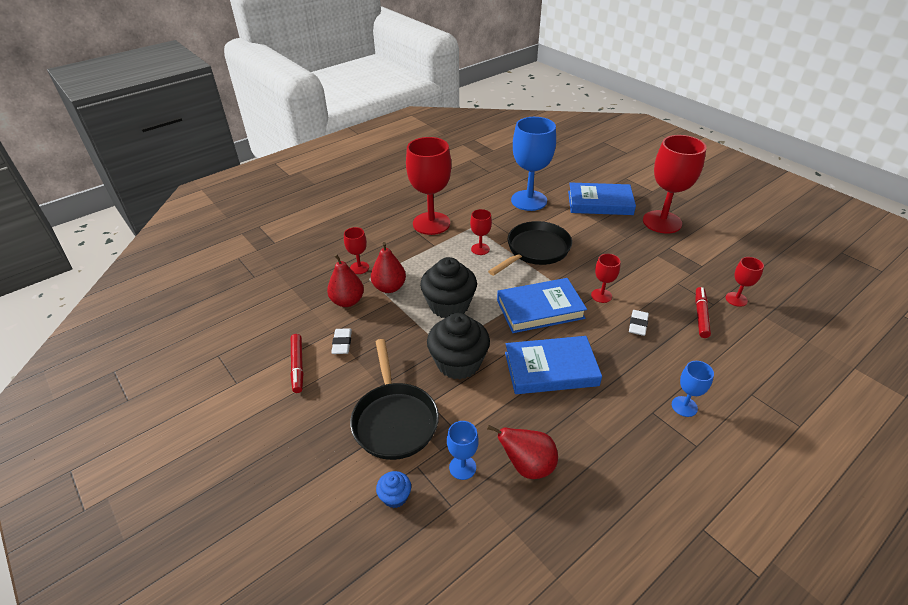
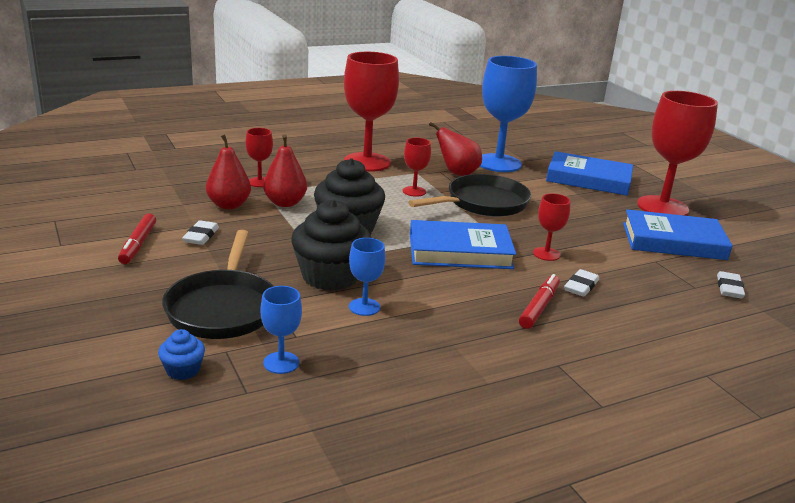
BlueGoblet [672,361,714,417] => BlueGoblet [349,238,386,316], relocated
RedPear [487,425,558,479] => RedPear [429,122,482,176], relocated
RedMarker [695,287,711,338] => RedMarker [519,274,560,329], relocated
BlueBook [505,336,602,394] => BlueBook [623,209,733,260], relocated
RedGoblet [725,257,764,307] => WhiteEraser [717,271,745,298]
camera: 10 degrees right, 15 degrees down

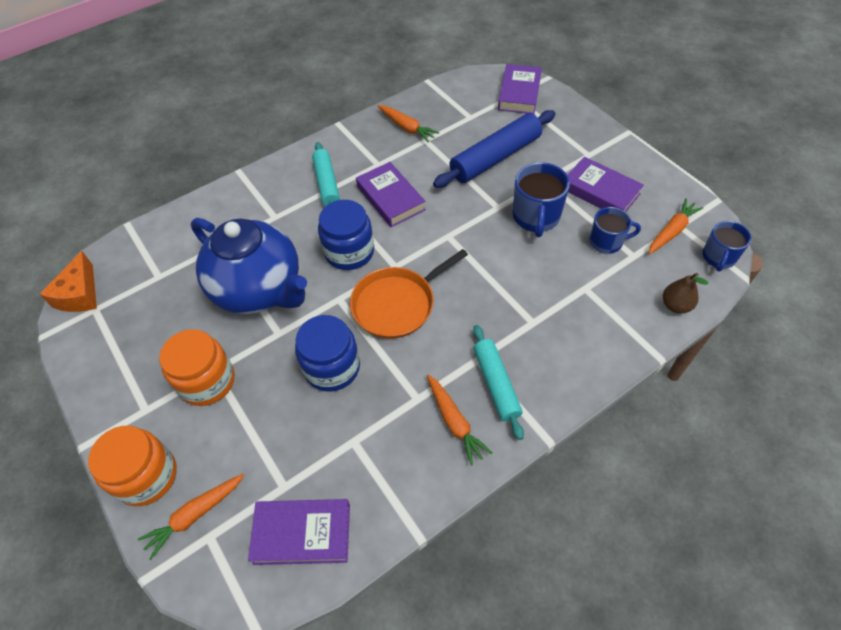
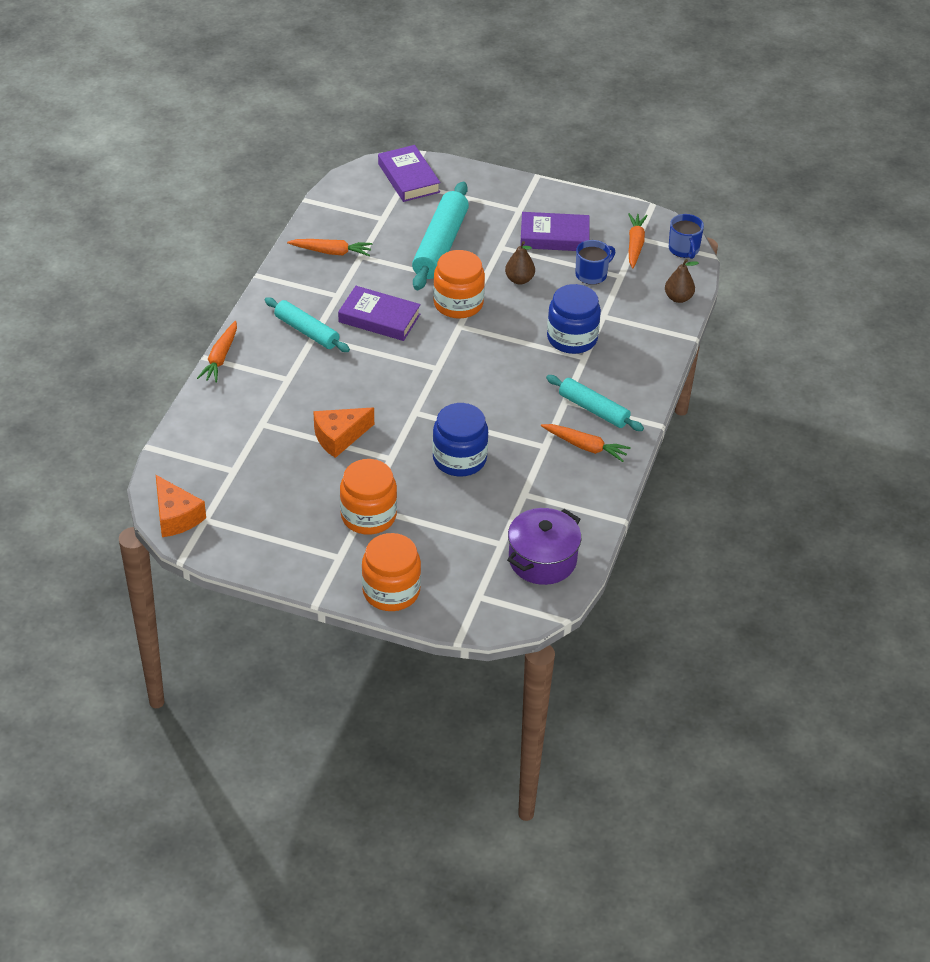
OrangeCarrot [138,474,244,560] => OrangeCarrot [197,321,237,383], relocated
BlueTeapot [191,218,307,314] => OrangeCheese [313,407,374,458]
BlueRollingPin [433,110,555,188] => TurquoiseRollingPin [412,182,469,290]
nothing => OrangeJar [433,250,485,319]
BlueMug [513,162,570,237] => BrownPear [505,241,535,285]
PurpleBook [248,499,350,565] => PurplePot [507,508,581,585]
BlueJar [318,200,374,270] => BlueJar [547,284,601,354], relocated
OrangePan [350,249,468,339] => nothing
camera: 40 degrees left, 10 degrees down

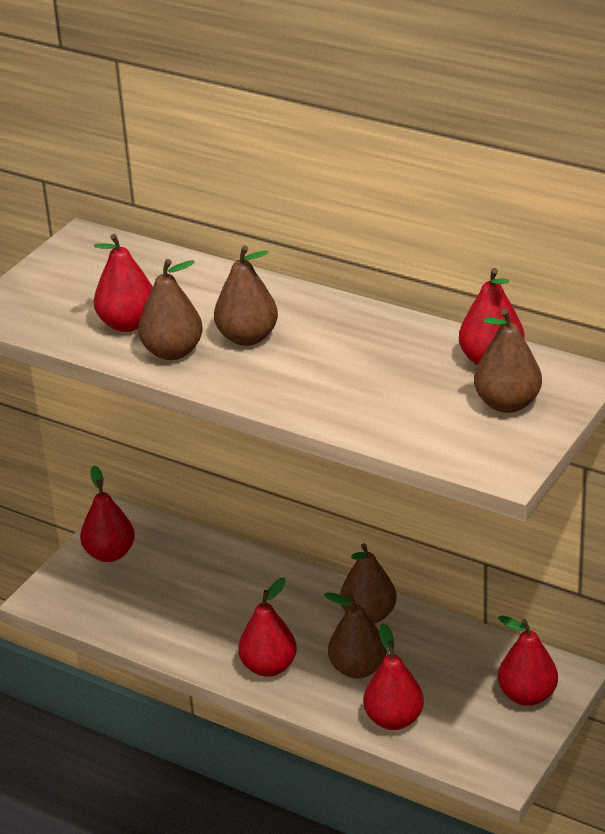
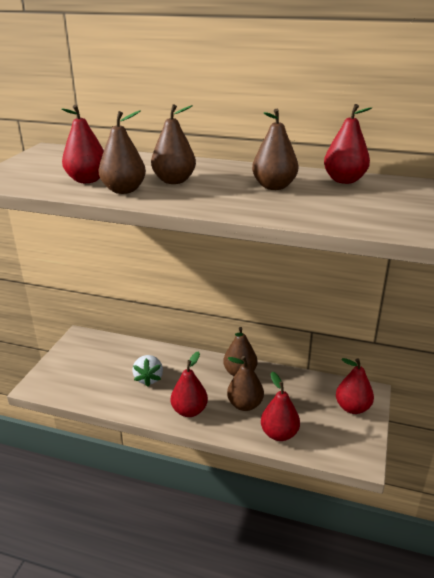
nothing => WhiteStrawberry [132,355,163,387]
BrownPear [474,309,542,413] => BrownPear [252,109,298,190], relocated
RedPear [80,466,135,562] => nothing
camera: 15 degrees left, 5 degrees down

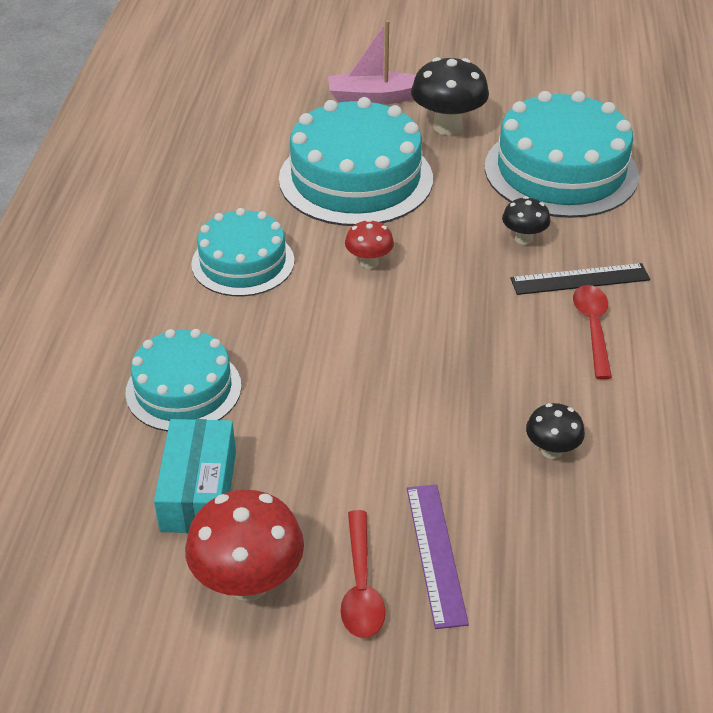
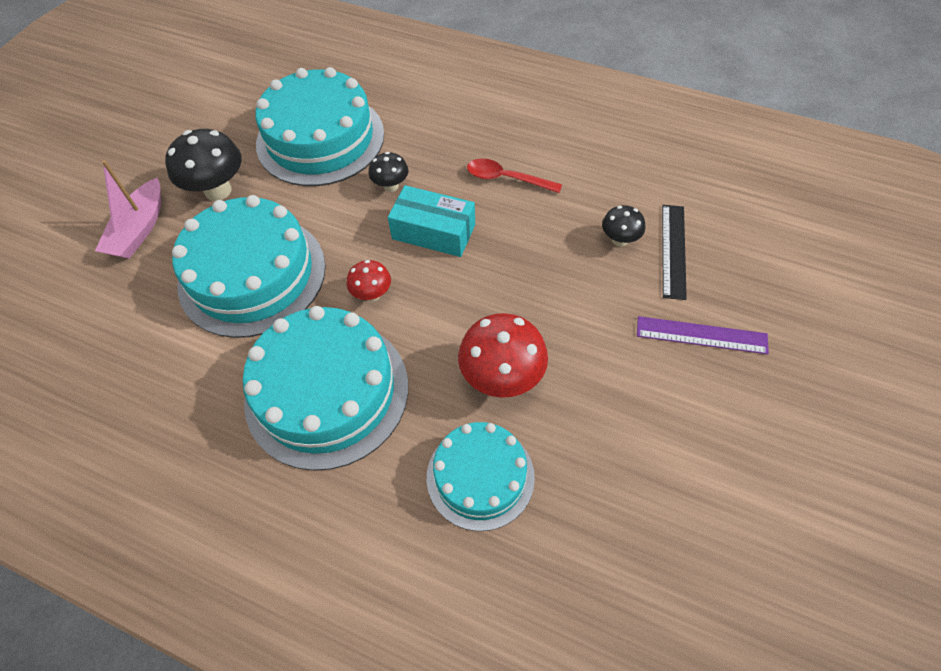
TurquoiseCake [191,208,295,296] => TurquoiseCake [243,306,408,471], x1.63
TurquoiseBox [154,419,236,533] => TurquoiseBox [388,185,475,257], relocated
RedMushroom [185,490,304,601] => RedMushroom [458,313,548,398], relocated
BlackRuler [510,263,650,295] => BlackRuler [662,205,687,300], relocated
RedSpoon [340,510,385,638] => nothing
camera: 70 degrees left, 15 degrees up

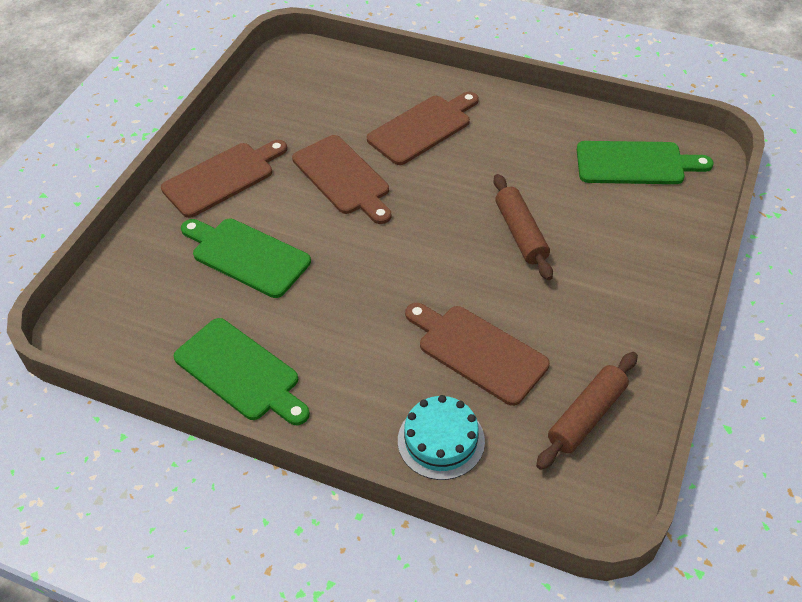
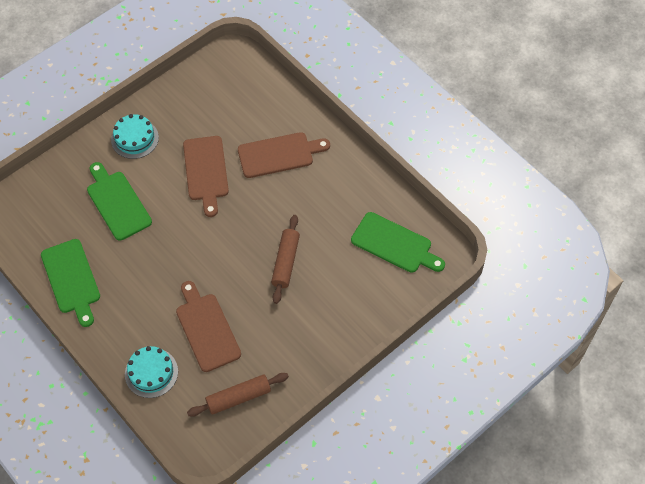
BrownCuttingBoard [161,140,287,218] => TurquoiseCake [111,114,159,159]
camera: 25 degrees right, 10 degrees up

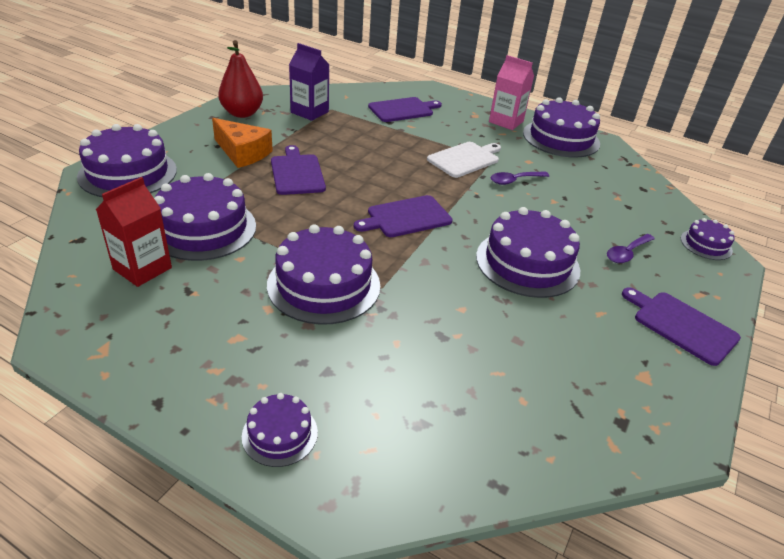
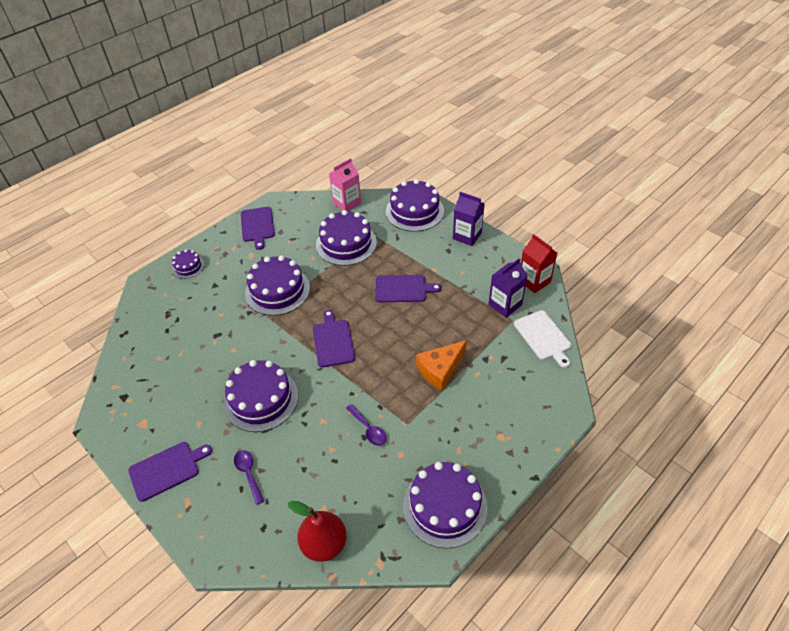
PurpleCuttingBoard [368,97,442,122] => PurpleCuttingBoard [241,207,275,250], relocated
RedPear [218,40,263,118] => RedPear [288,501,347,562], relocated
PinkCarton [489,55,534,130] => PinkCarton [329,158,361,212], relocated
PurpleSpoon [491,172,549,185] => PurpleSpoon [346,404,387,446], 150 degrees clockwise
OrangeCheese [212,118,273,168] => OrangeCheese [416,340,467,391], relocated
nothing => PurpleCarton [453,192,485,246]
WhiteCuttingBoard [427,142,501,178] => WhiteCuttingBoard [514,310,572,368], relocated
RedCarton [96,177,172,287] => RedCarton [521,234,557,293], relocated
PurpleCake [681,218,735,260] => nothing
camera: 110 degrees right, 10 degrees up

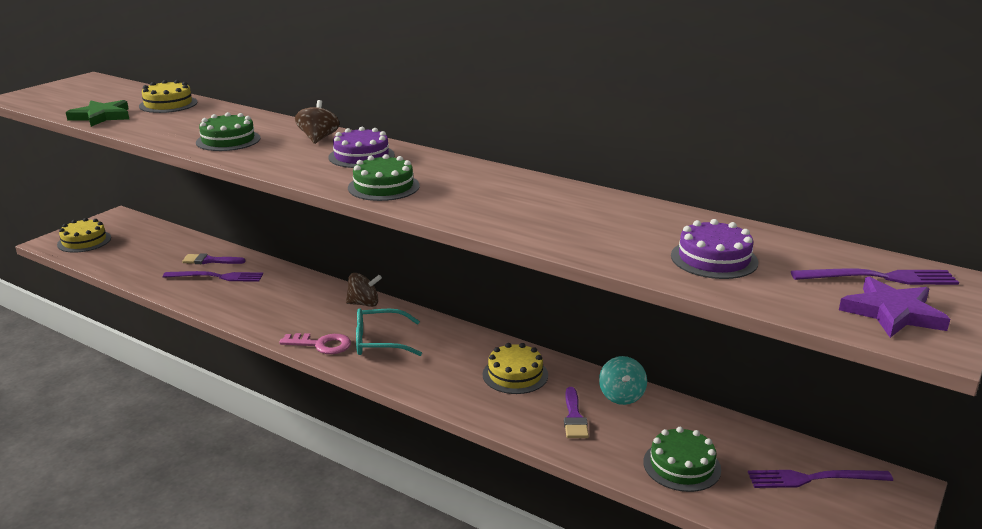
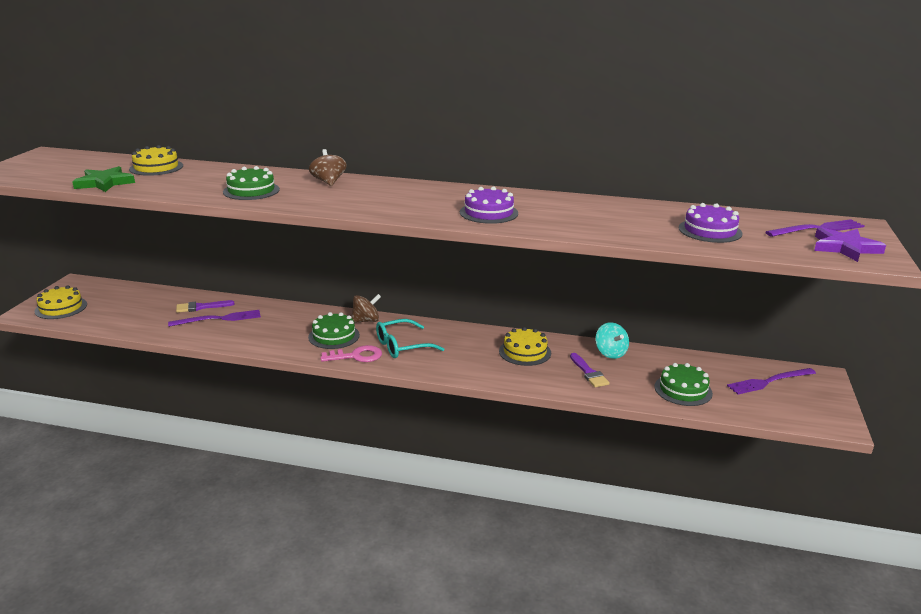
GreenCake [348,154,420,201] => GreenCake [308,312,360,349], relocated
PurpleCake [329,127,395,168] => PurpleCake [460,186,518,224], relocated
camera: 20 degrees left, 0 degrees up

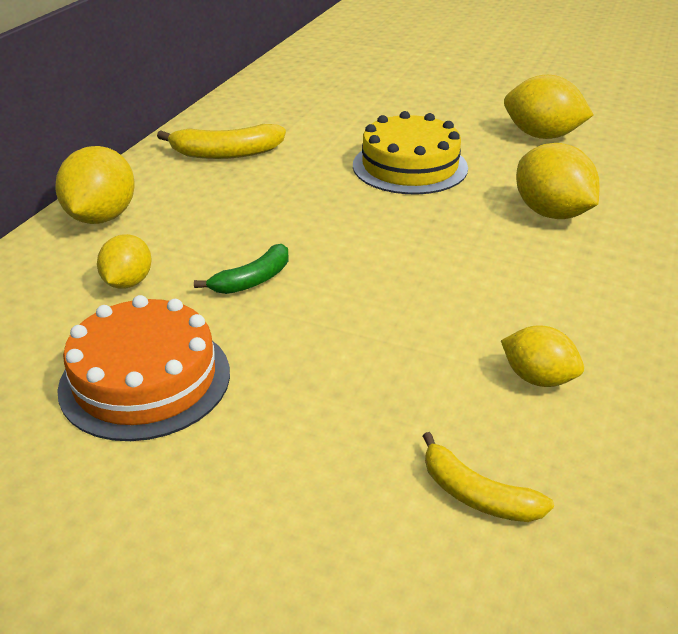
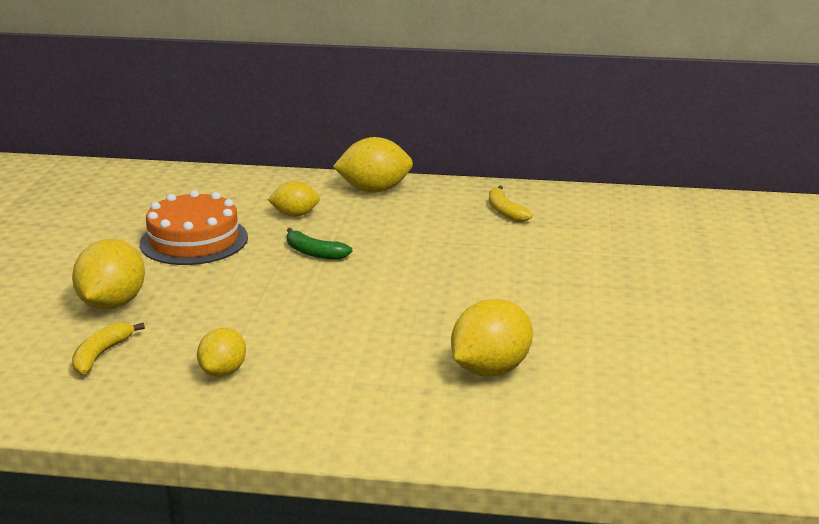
YellowLemon [504,75,594,139] => YellowLemon [72,239,145,310], relocated
YellowBanana [157,124,286,159] => YellowBanana [489,186,532,222], x0.66
YellowCake [353,111,468,194] => nothing
camera: 75 degrees right, 10 degrees down

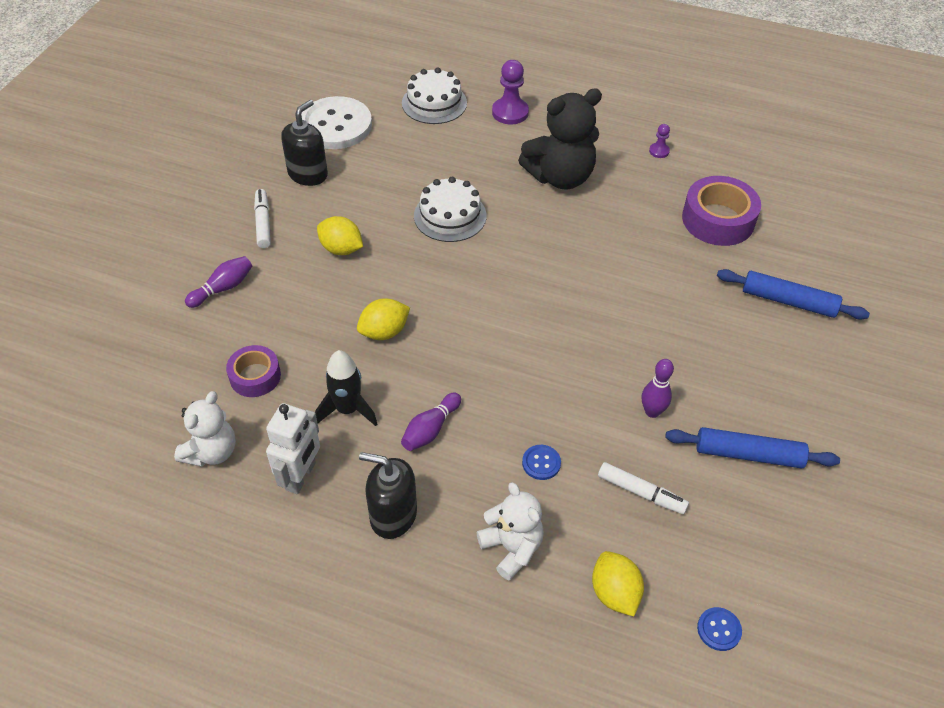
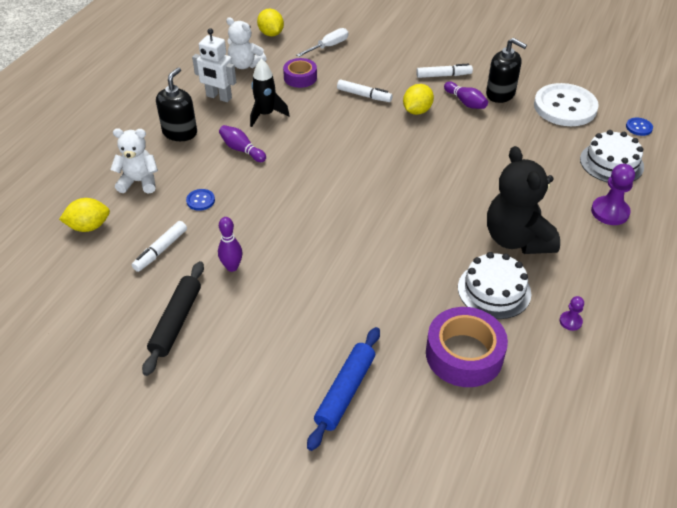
WhiteTeddyBear [477,482,544,580] => WhiteTeddyBear [110,128,158,194], 150 degrees counterclockwise
BlueRollingPin [665,427,840,468] => BlackRollingPin [142,261,204,376]
YellowLemon [357,298,410,340] => YellowLemon [257,9,284,36], relocated
nothing => WhiteScrewdriver [297,28,348,57]
nothing => WhiteMarker [337,79,393,102]
PurpleBowlingPin [185,256,252,308] => PurpleBowlingPin [444,81,488,109], relocated
WhiteCake [414,177,487,242] => WhiteCake [458,252,531,319], relocated
BlueButton [697,607,742,651] => BlueButton [626,118,653,136], relocated
camera: 95 degrees right, 5 degrees down

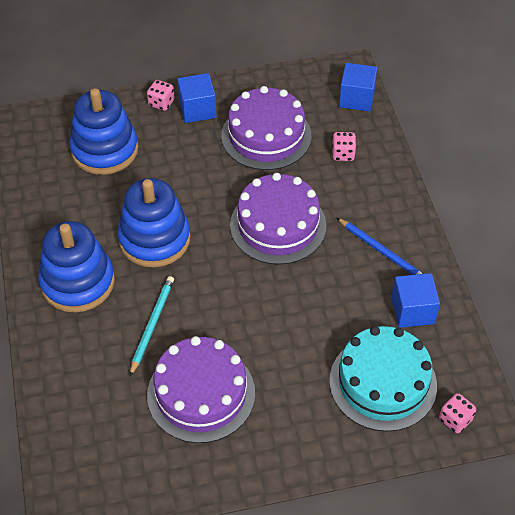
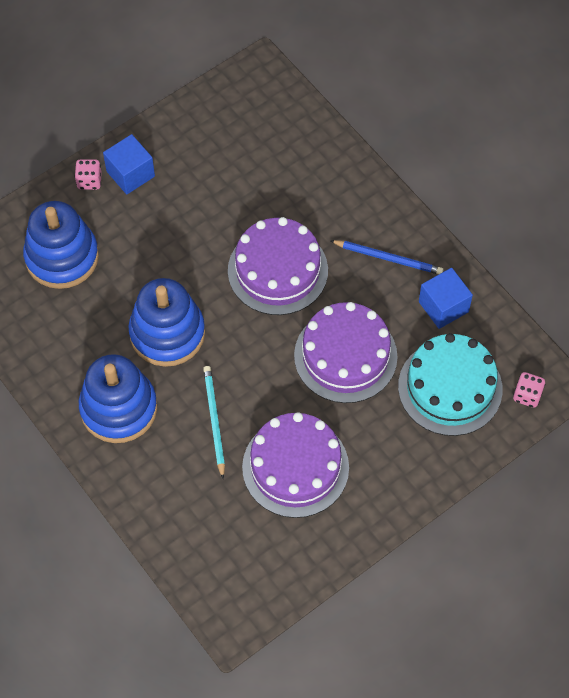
PurpleCake [222,86,312,170] => PurpleCake [294,302,397,403], relocated
PinkDice [332,132,356,161] => nothing
BlueCube [339,63,377,112] => nothing
camera: 25 degrees left, 10 degrees up

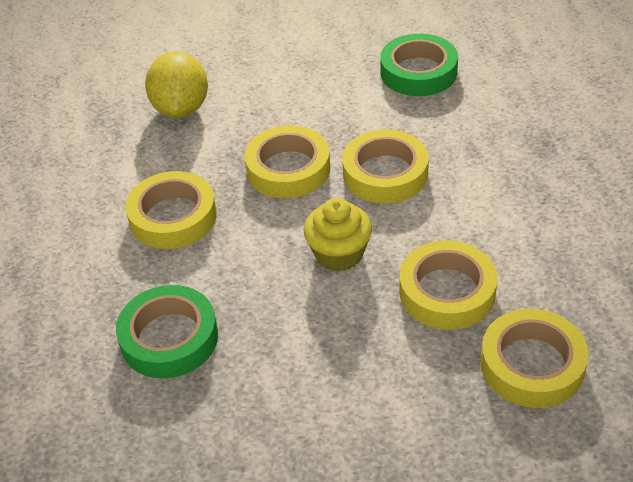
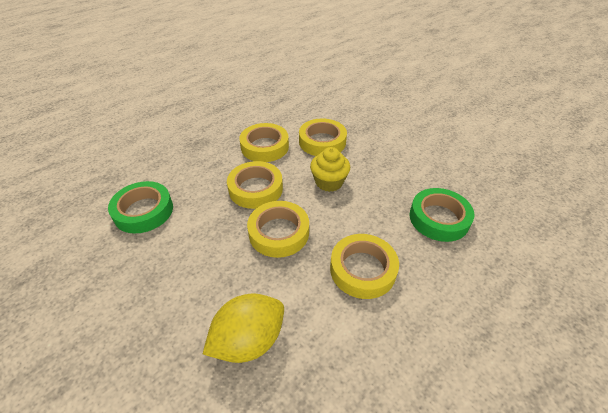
YellowTape [481,309,589,408] => YellowTape [239,123,289,162], relocated
camera: 125 degrees left, 0 degrees up

